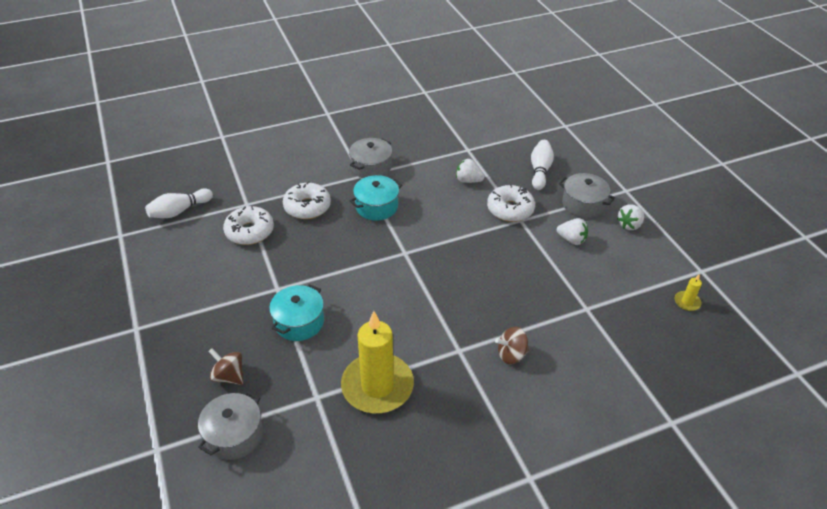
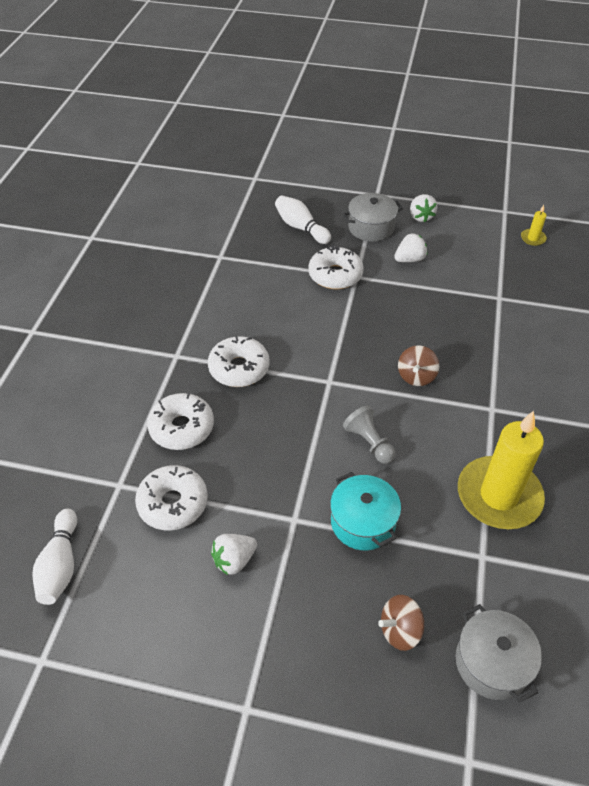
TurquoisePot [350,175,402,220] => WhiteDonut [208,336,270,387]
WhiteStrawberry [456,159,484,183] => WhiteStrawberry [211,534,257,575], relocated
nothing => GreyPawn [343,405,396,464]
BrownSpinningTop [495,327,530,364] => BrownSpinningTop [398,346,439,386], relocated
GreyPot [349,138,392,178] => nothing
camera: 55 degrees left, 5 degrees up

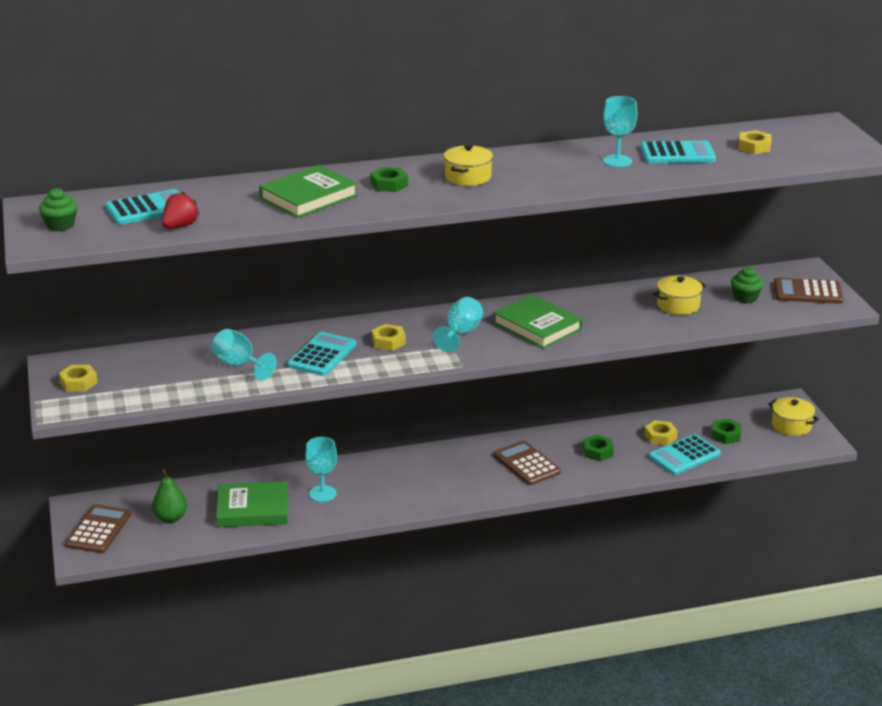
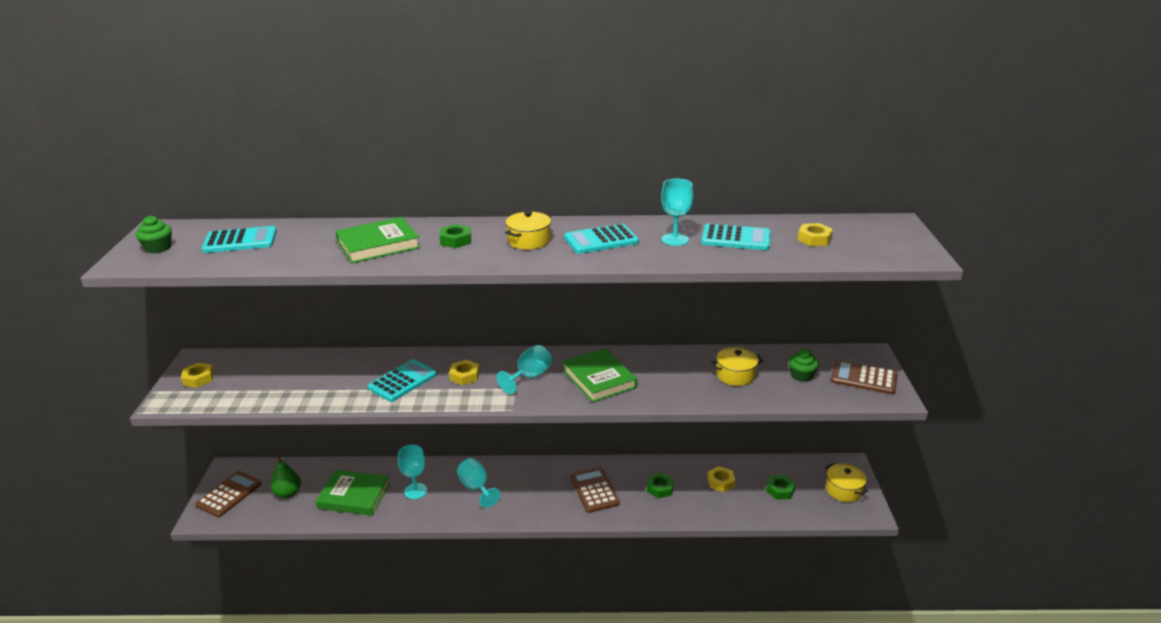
TurquoiseGoblet [212,329,277,381] => TurquoiseGoblet [457,458,500,508], relocated
TurquoiseCalculator [649,434,721,475] => TurquoiseCalculator [564,224,639,254], relocated
RedStrawberry [162,192,200,229] => nothing
camera: 15 degrees right, 0 degrees up

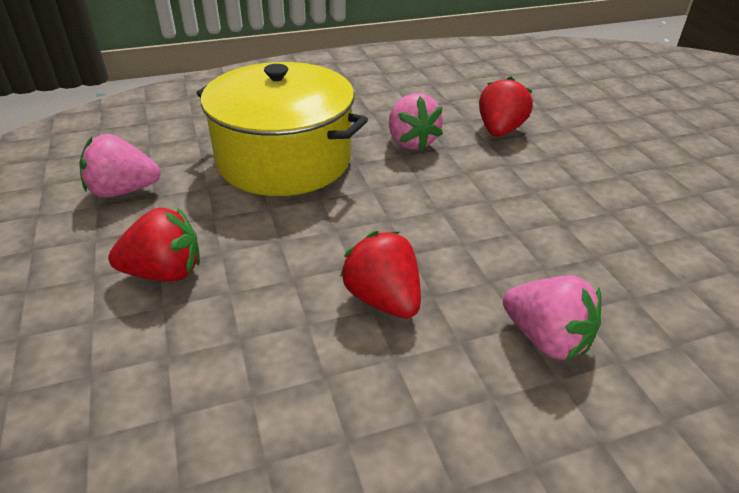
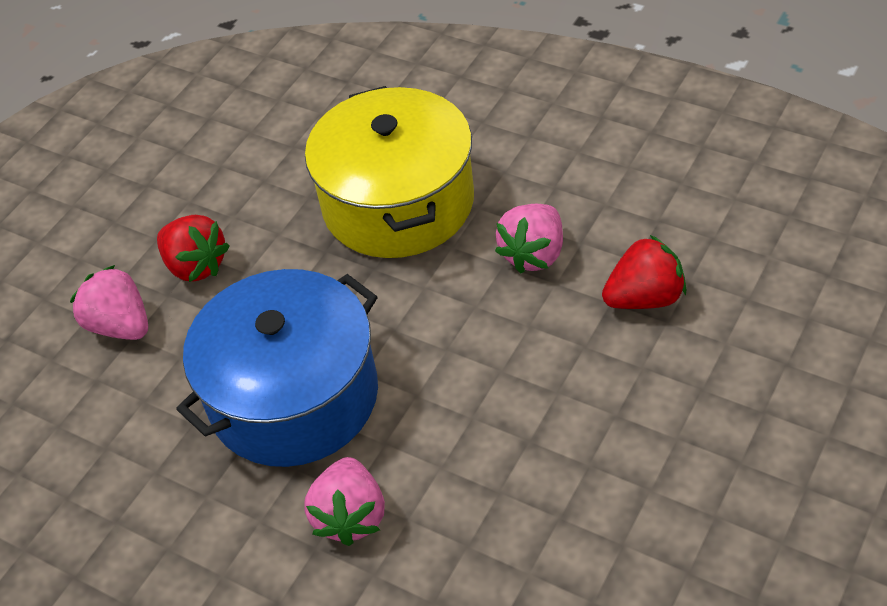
PinkStrawberry [80,134,161,198] => PinkStrawberry [70,265,148,340], relocated
RedStrawberry [340,231,421,319] => BluePot [176,269,378,467]
camera: 55 degrees right, 10 degrees up

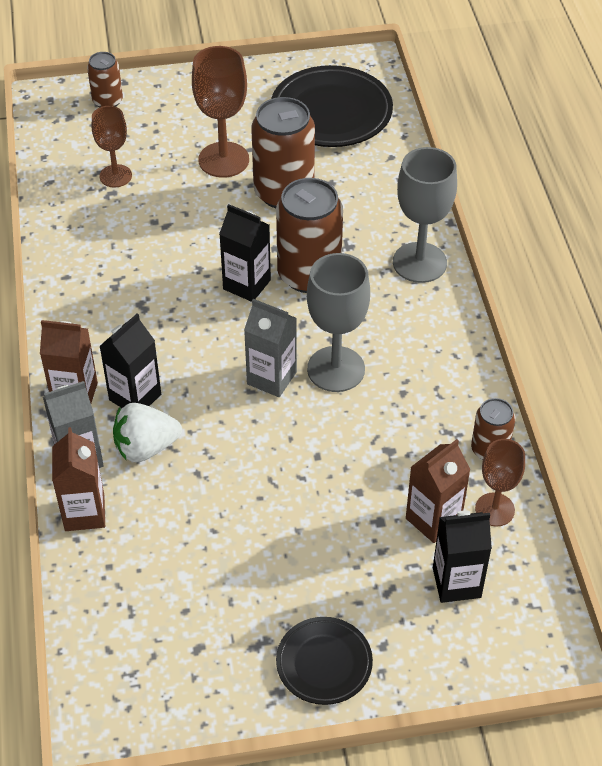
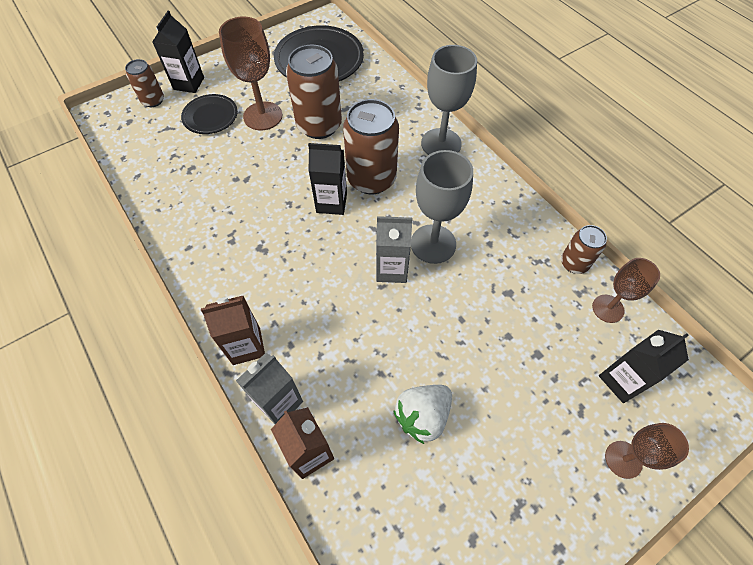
BlackCarton [99,314,161,408] => BlackCarton [152,11,204,93], relocated
BlackPlate [276,617,373,705] => BlackPlate [181,94,238,134], relocated
WhiteStrawberry [113,403,182,462] => WhiteStrawberry [393,385,452,444], relocated
BrownGoblet [92,106,132,187] => BrownGoblet [605,423,689,479], relocated
BrownCarton [406,439,471,543] => nothing
camera: 25 degrees left, 10 degrees up

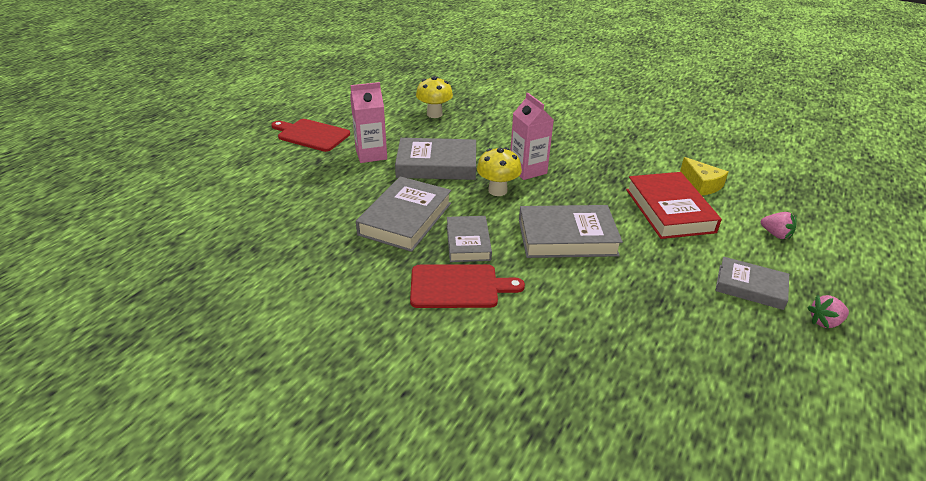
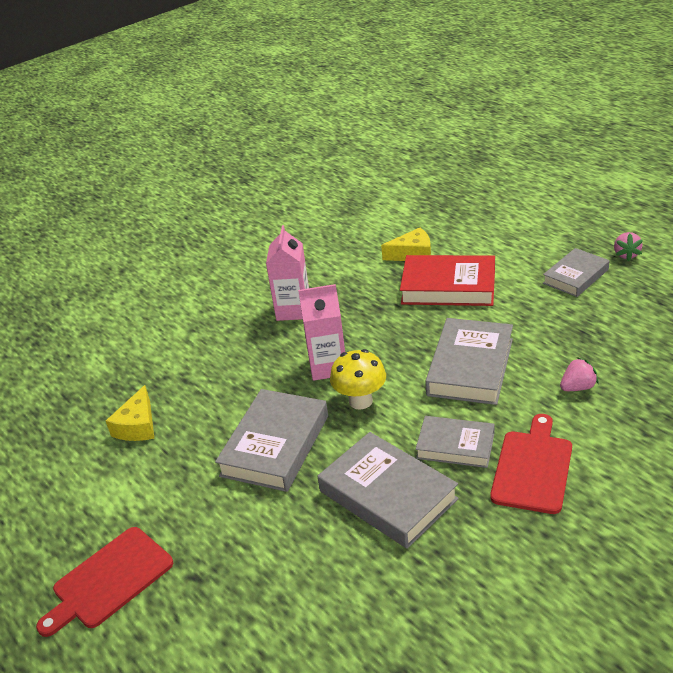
YellowMushroom [416,76,453,118] => YellowCheese [106,385,154,441]
PinkCarton [350,82,387,163] => PinkCarton [266,225,309,321], relocated
PinkStrawberry [761,212,797,239] => PinkStrawberry [560,357,599,391], relocated
camera: 65 degrees left, 0 degrees up

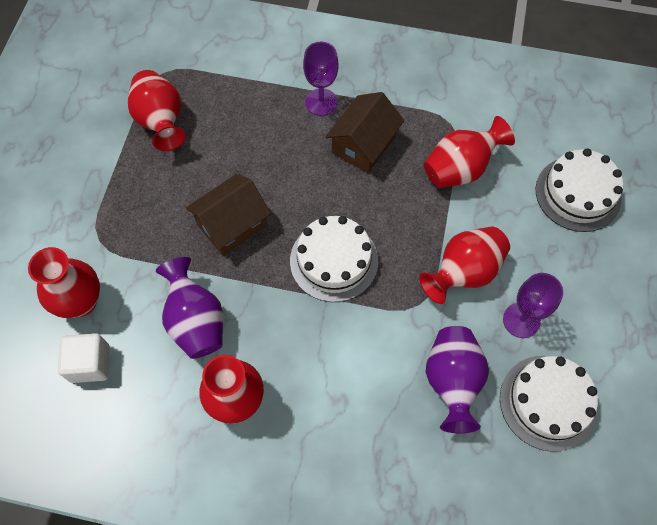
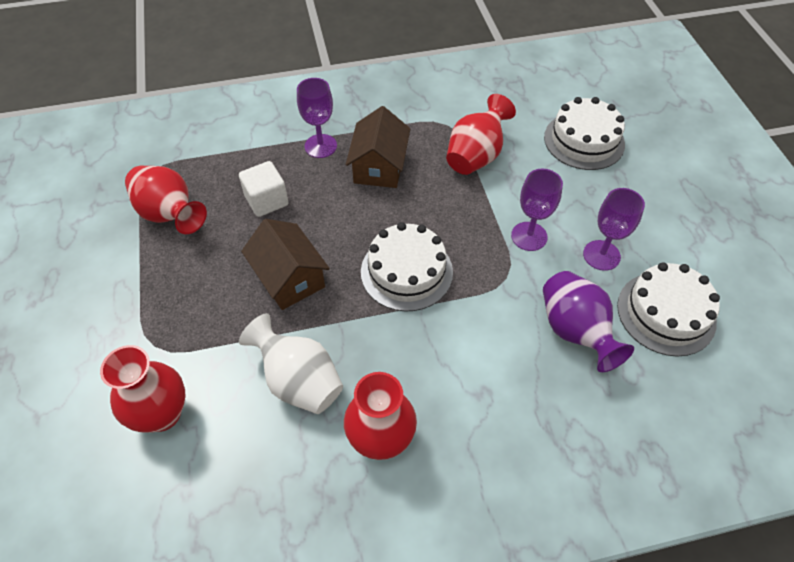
WhiteCube [58,333,110,383] => WhiteCube [239,161,289,217], relocated
PurpleVase [156,257,223,359] => WhiteVase [239,313,343,414]
BrownHouse [186,174,271,256] => BrownHouse [241,219,330,310], 60 degrees counterclockwise
RedVase [419,226,510,304] => PurpleGoblet [511,169,563,251]
camera: 25 degrees left, 10 degrees down

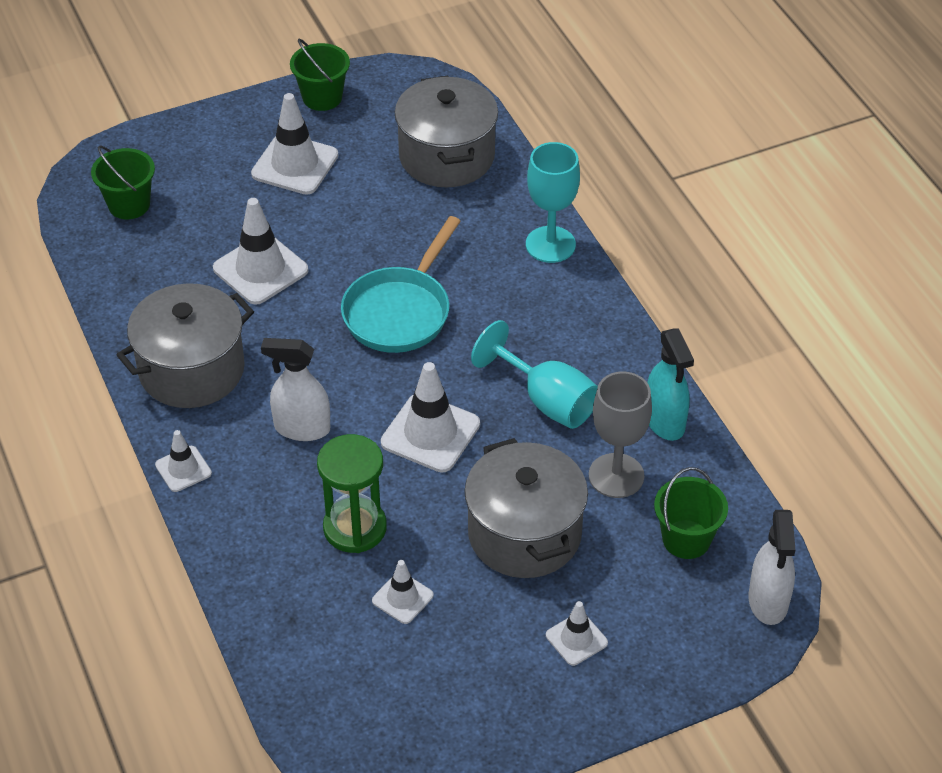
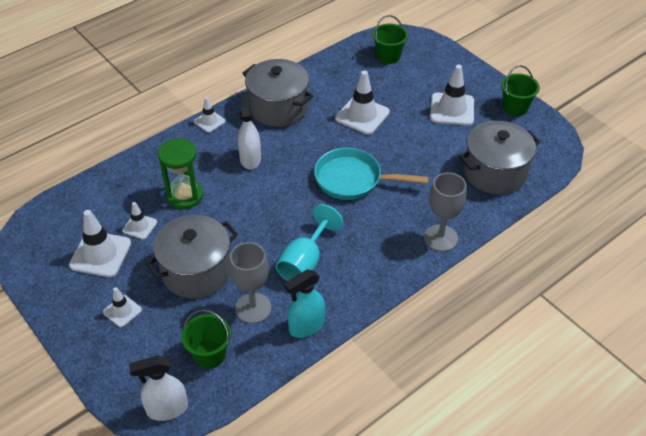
WhiteTrafficCone [381,362,480,472] => WhiteTrafficCone [69,210,131,277], relocated
TurquoiseGoblet [526,142,580,263] => GreyGoblet [424,172,467,252]
camera: 75 degrees right, 0 degrees up

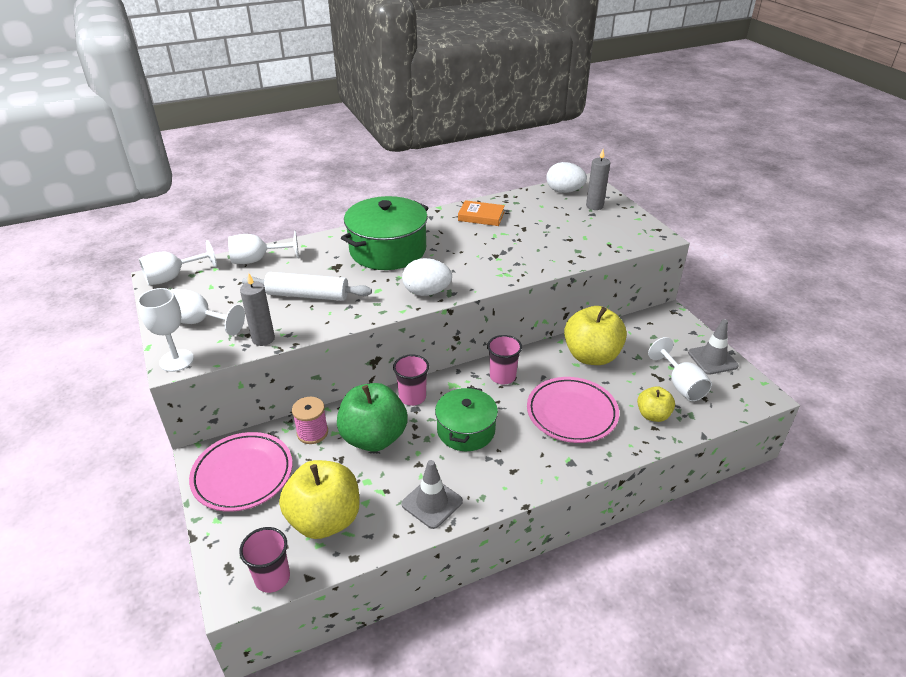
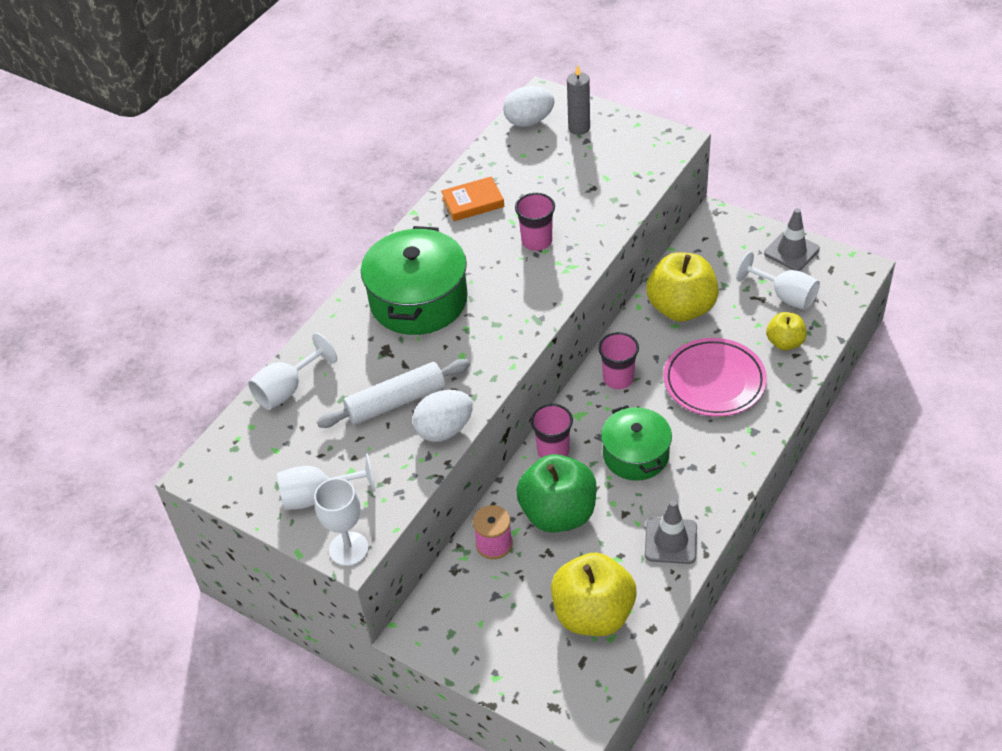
WhiteEgg [402,258,452,296] => WhiteEgg [412,390,473,442], relocated
PinkCup [239,527,290,593] => PinkCup [515,193,555,251], relocated
WhiteGoblet [139,240,217,285] => nothing
PinkPlate [189,432,293,512] => nothing
GreyCandle [240,273,275,346] => nothing
camera: 30 degrees left, 10 degrees up

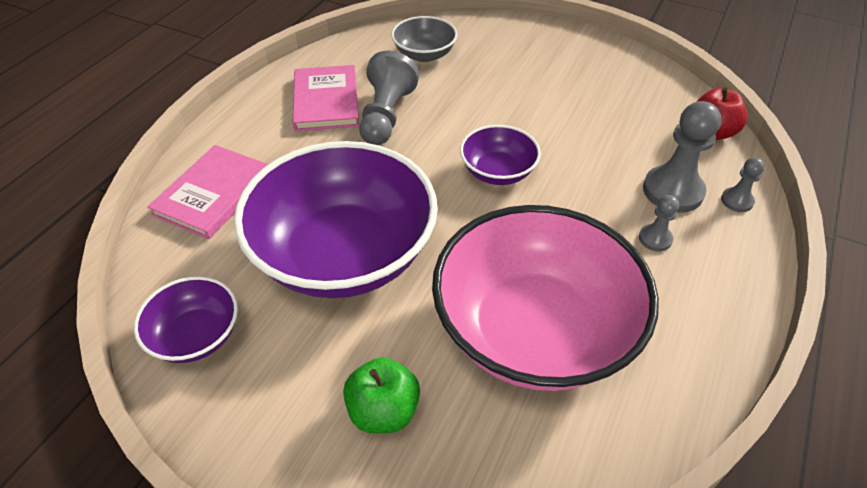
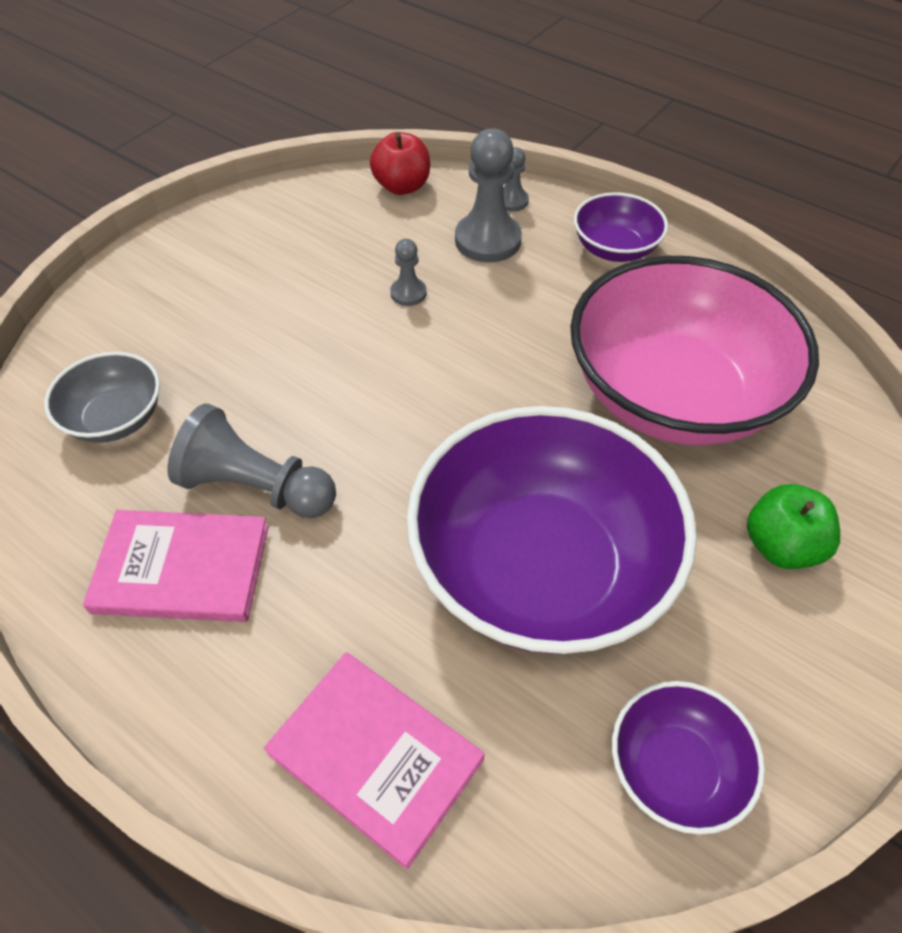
GreyPawn [639,195,679,252] => GreyPawn [390,239,427,306], relocated
PurpleBowl [460,125,541,185] => PurpleBowl [574,192,668,262], relocated
camera: 80 degrees left, 5 degrees up

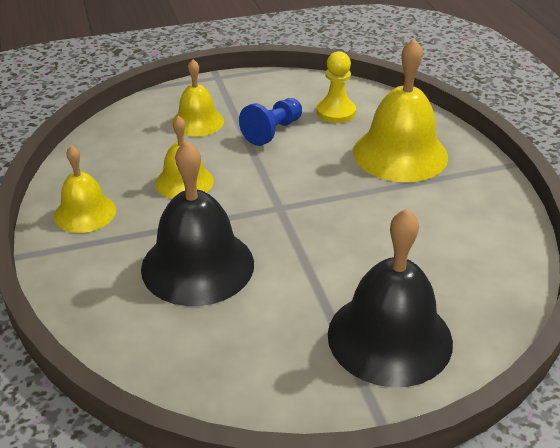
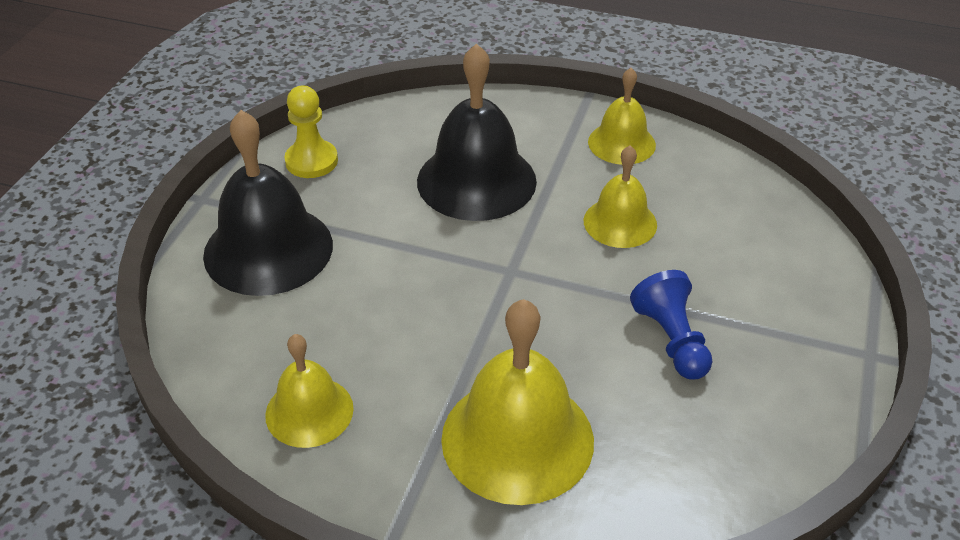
YellowBell [172,59,224,137] => YellowBell [265,334,354,448], relocated
YellowPawn [317,51,356,123] => YellowPawn [284,86,338,178], relocated
camera: 125 degrees right, 5 degrees up

